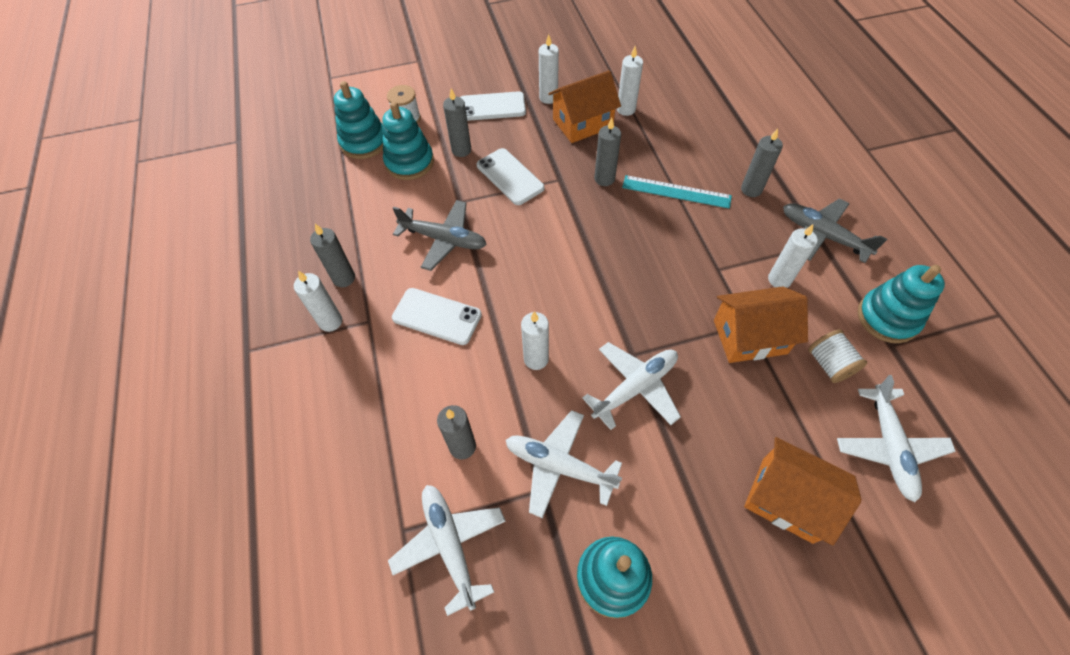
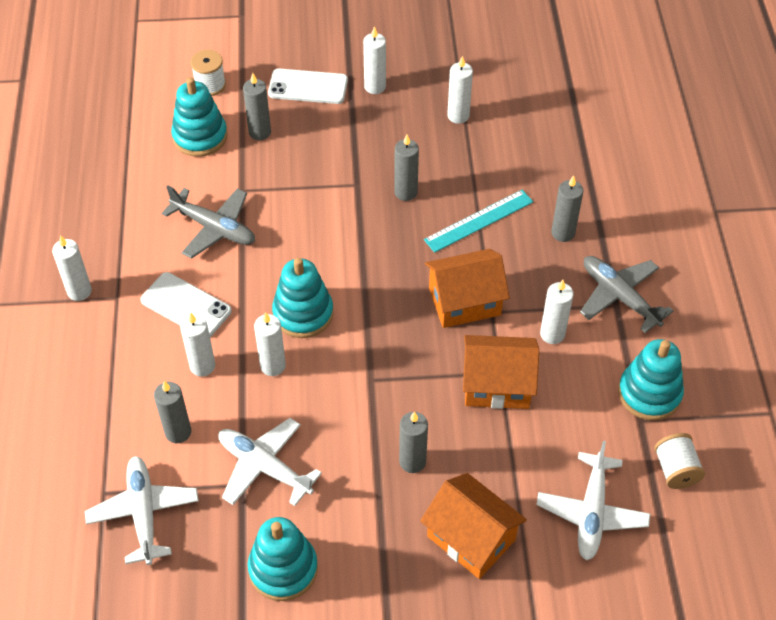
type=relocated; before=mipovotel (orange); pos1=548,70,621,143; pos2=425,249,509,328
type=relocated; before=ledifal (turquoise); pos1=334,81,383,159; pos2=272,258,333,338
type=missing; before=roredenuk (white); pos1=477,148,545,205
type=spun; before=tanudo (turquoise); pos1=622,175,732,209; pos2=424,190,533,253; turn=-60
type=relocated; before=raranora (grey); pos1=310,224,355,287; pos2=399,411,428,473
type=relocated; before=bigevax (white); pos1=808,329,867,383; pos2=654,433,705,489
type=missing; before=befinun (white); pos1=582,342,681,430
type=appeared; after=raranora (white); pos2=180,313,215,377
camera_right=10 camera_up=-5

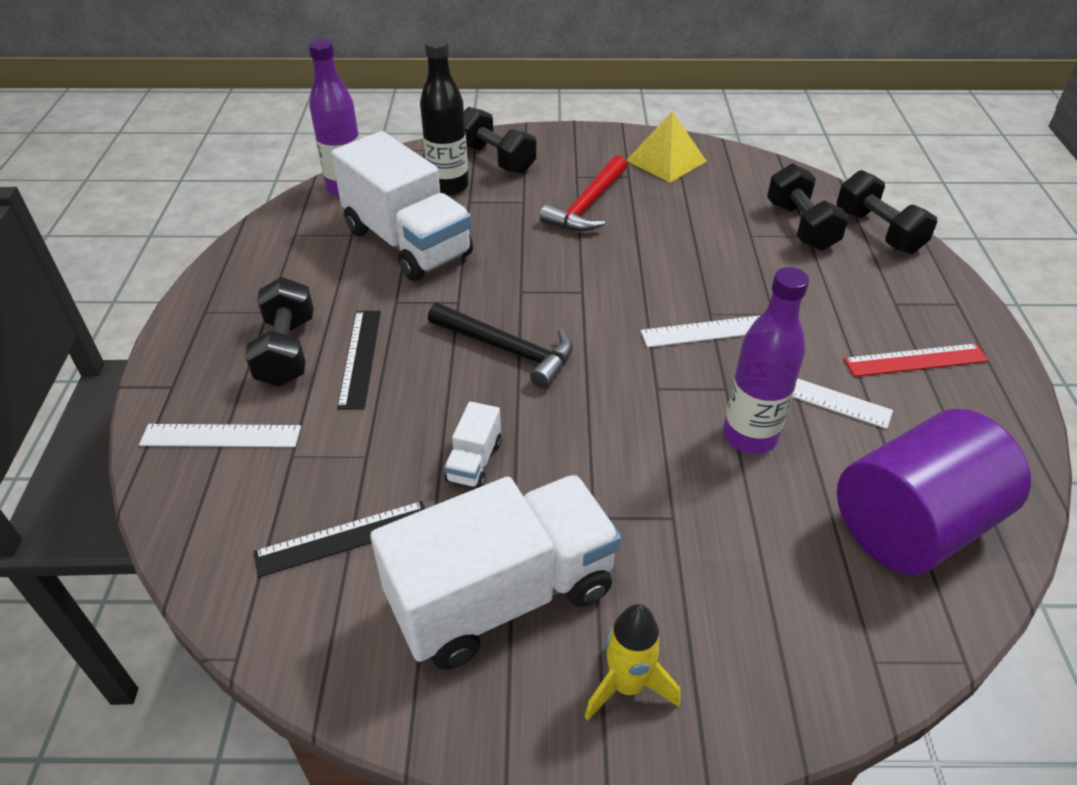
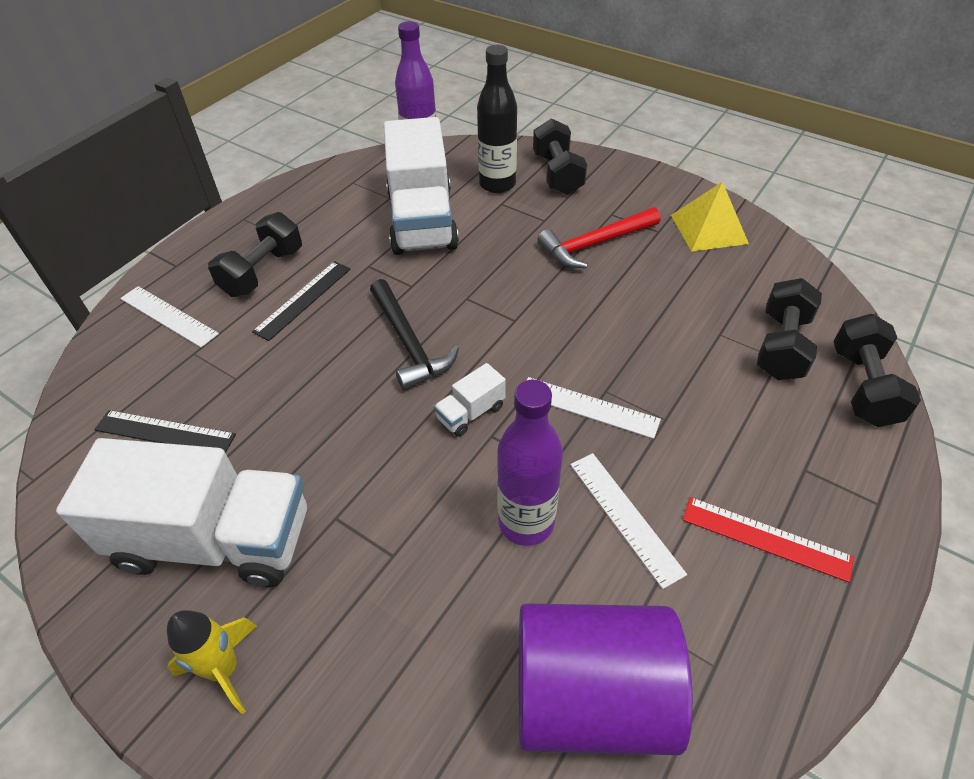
type=relocated; before=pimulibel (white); pos1=444,401,501,488; pos2=434,363,506,437
camera_right=35 camera_up=5

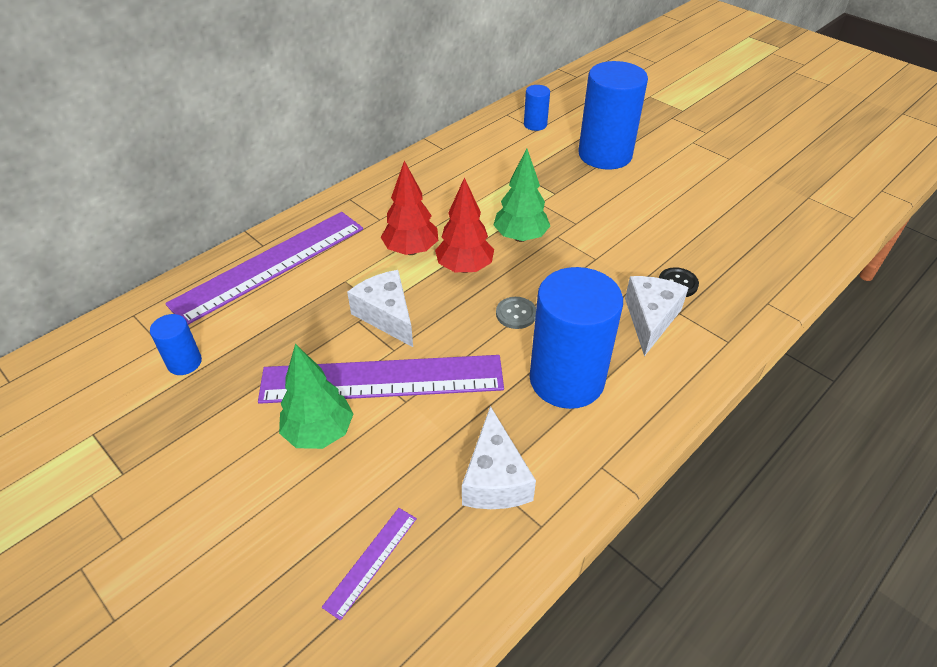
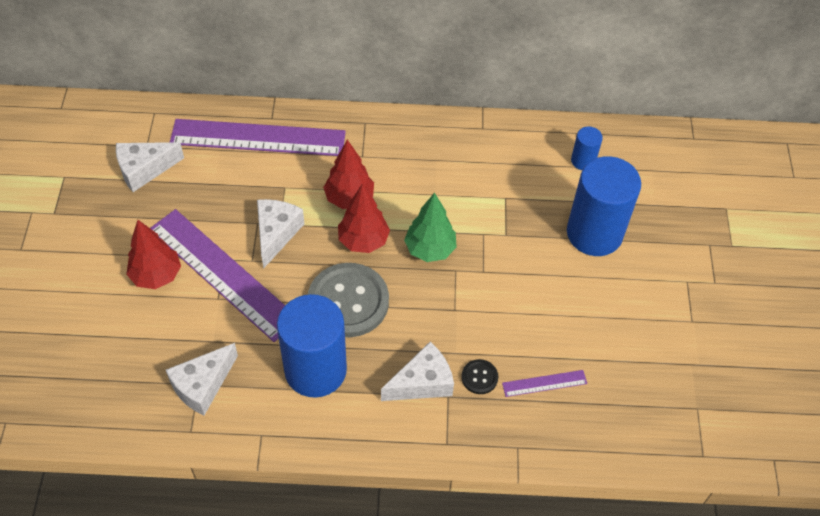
type=size; before=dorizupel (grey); pos1=496,297,536,329; pos2=308,263,389,337; scale=2.3
type=exchanged; before=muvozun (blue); after=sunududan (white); pos1=150,314,202,375; pos2=116,142,184,192
type=colour; before=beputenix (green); after=beputenix (red); pos1=279,344,353,449; pos2=126,220,181,289
type=relocated; before=tanudo (purple); pos1=322,508,417,621; pos2=502,370,587,397
camera_right=45 camera_up=10

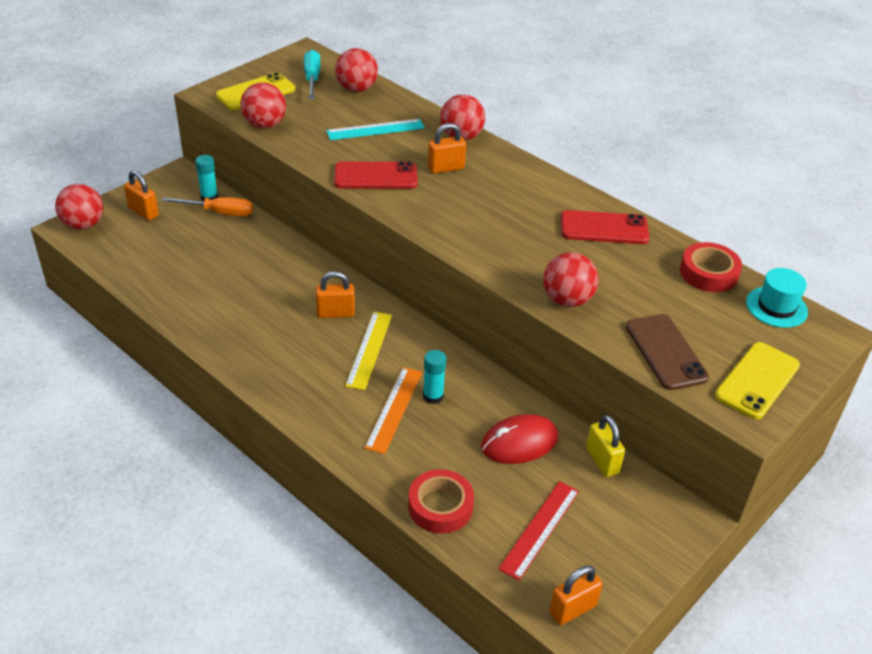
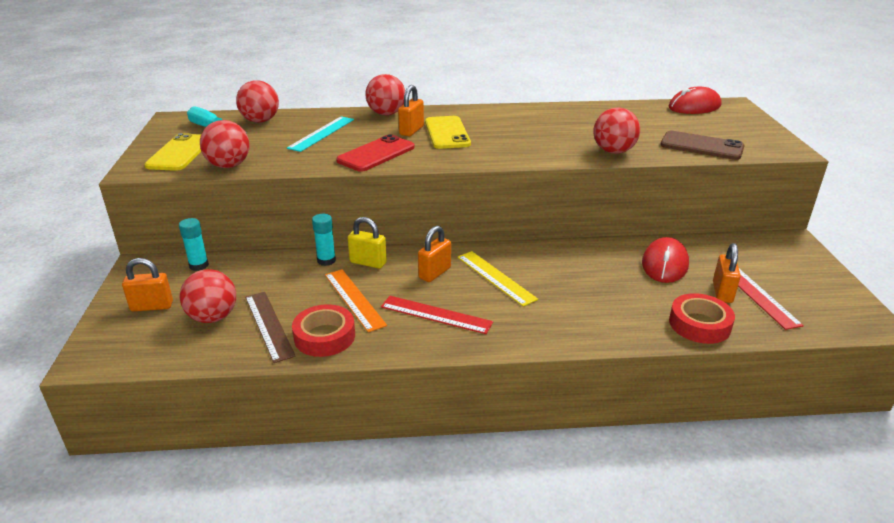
type=relocated; before=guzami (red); pos1=55,184,103,230; pos2=179,269,236,323
type=missing; before=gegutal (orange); pos1=161,197,253,216
type=missing; before=roredenuk (red); pos1=561,210,650,244
type=relocated; before=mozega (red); pos1=680,242,742,292; pos2=292,304,355,357
type=exchanged; before=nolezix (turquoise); after=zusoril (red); pos1=746,268,808,328; pos2=669,87,722,114
type=relocated; before=roredenuk (yellow); pos1=715,342,800,419; pos2=425,116,471,149
type=relocated; before=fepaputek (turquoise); pos1=423,350,446,404; pos2=312,214,336,266
type=relocated; before=tanudo (orange); pos1=364,367,422,454; pos2=325,269,387,332
type=relocated; before=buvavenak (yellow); pos1=586,415,625,477; pos2=348,217,387,269
type=relocated; before=buvavenak (orange); pos1=549,565,603,625; pos2=713,243,741,303
type=appeared; after=tanudo (brown); pos2=245,292,296,363
type=appeared; after=tanudo (red); pos2=381,296,493,334
camera_right=-45 camera_up=-10

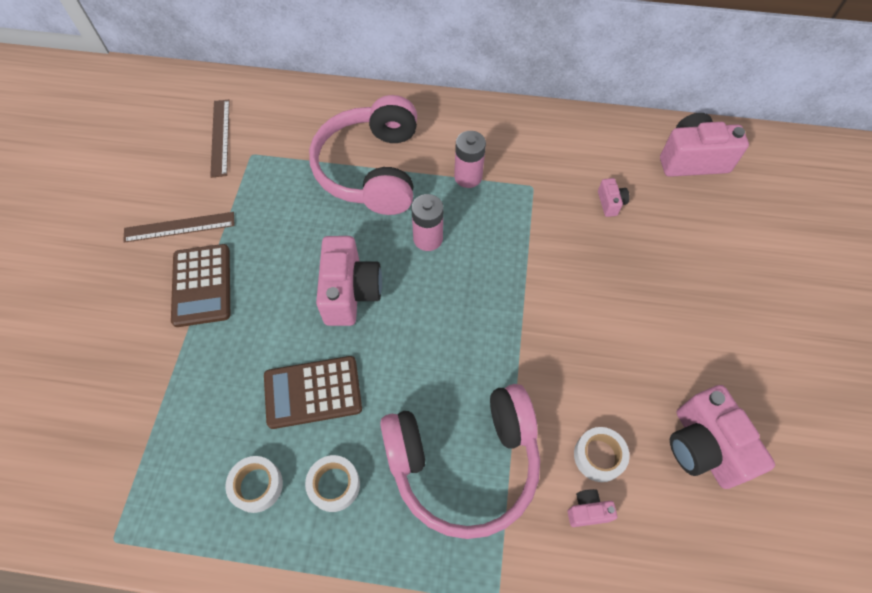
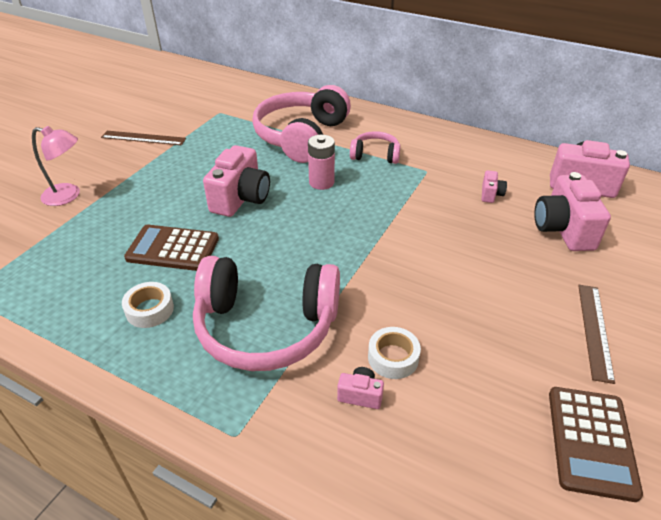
type=relocated; before=tanudo (brown); pos1=210,100,230,178; pos2=578,285,615,384
type=exchanged; before=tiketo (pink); after=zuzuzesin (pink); pos1=454,131,486,188; pos2=350,131,401,164
type=relocated; before=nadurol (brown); pos1=171,244,230,327; pos2=549,387,643,502
type=relocated; before=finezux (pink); pos1=670,385,775,489; pos2=534,172,611,251
type=missing; before=mozega (white); pos1=225,456,283,513
type=appeared; after=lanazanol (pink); pos2=32,126,80,206
camera_right=20 camera_up=-20

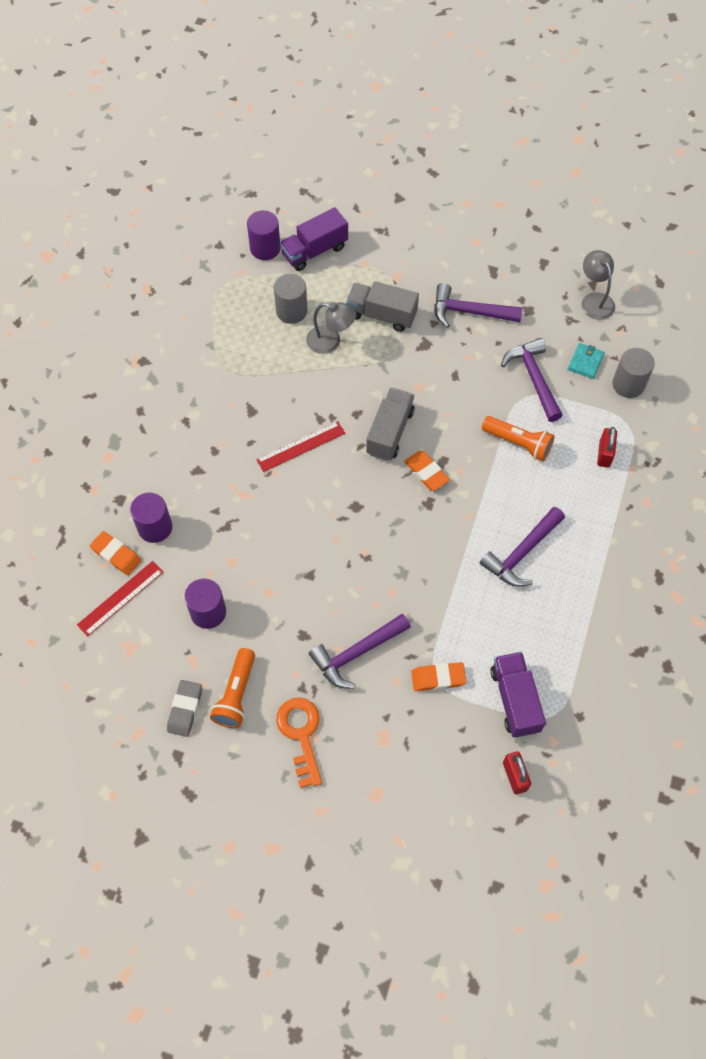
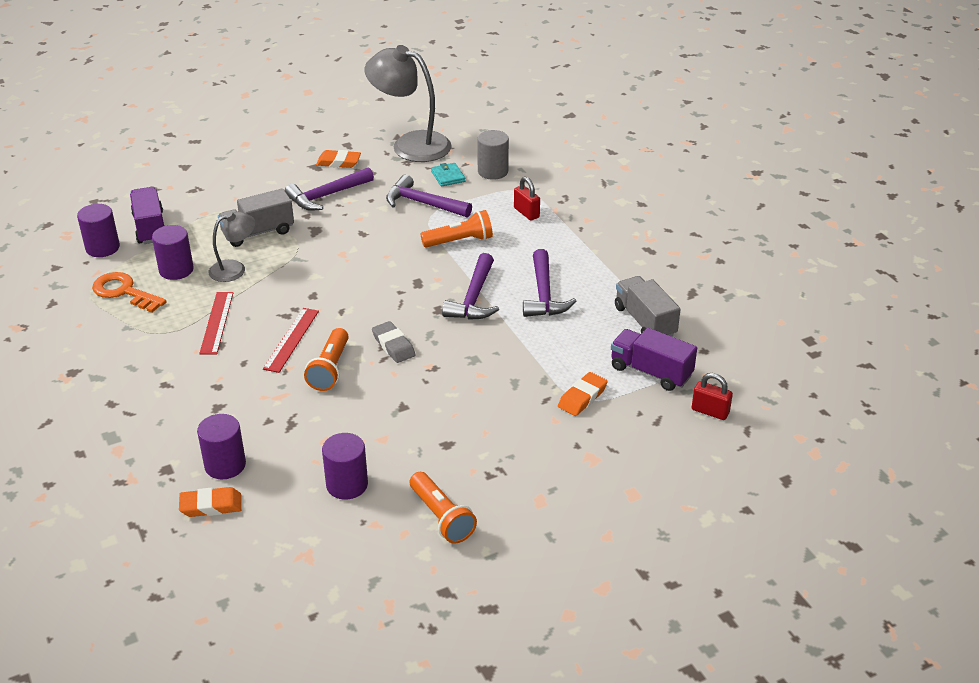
type=spun; before=pimulibel (purple); pos1=280,207,348,271; pos2=130,187,164,244; turn=150
type=size; before=lanazanol (grey); pos1=582,250,615,320; pos2=364,45,451,162; scale=1.83
type=colour; before=muvozun (grey); after=muvozun (purple); pos1=274,274,308,324; pos2=152,225,194,280
type=relocated; before=pimulibel (grey); pos1=366,387,415,461; pos2=615,276,681,337
type=relocated; before=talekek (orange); pos1=404,451,450,491; pos2=316,150,361,168
type=relocated; before=tanudo (red); pos1=77,561,163,636; pos2=199,292,233,355
type=relocated; before=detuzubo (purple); pos1=309,613,411,689; pos2=442,253,499,320
type=relocated; before=talekek (grey); pos1=167,680,202,737; pos2=372,321,416,363
type=relocated; before=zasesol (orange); pos1=276,698,322,788; pos2=92,272,167,313
type=appeared; after=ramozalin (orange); pos2=304,328,349,391
camera_right=-45 camera_up=-25

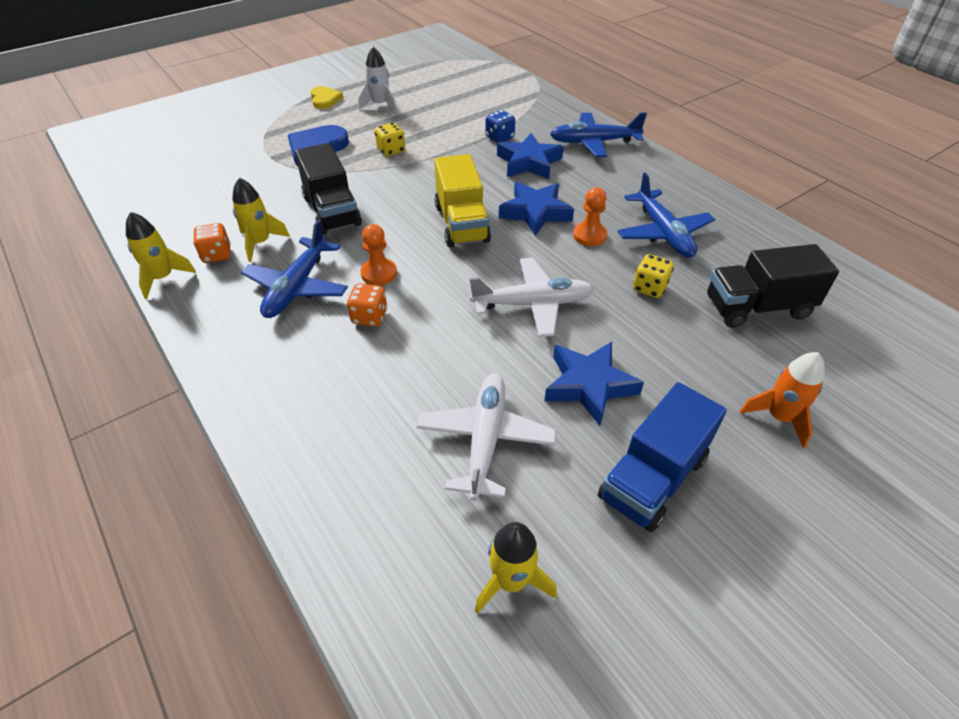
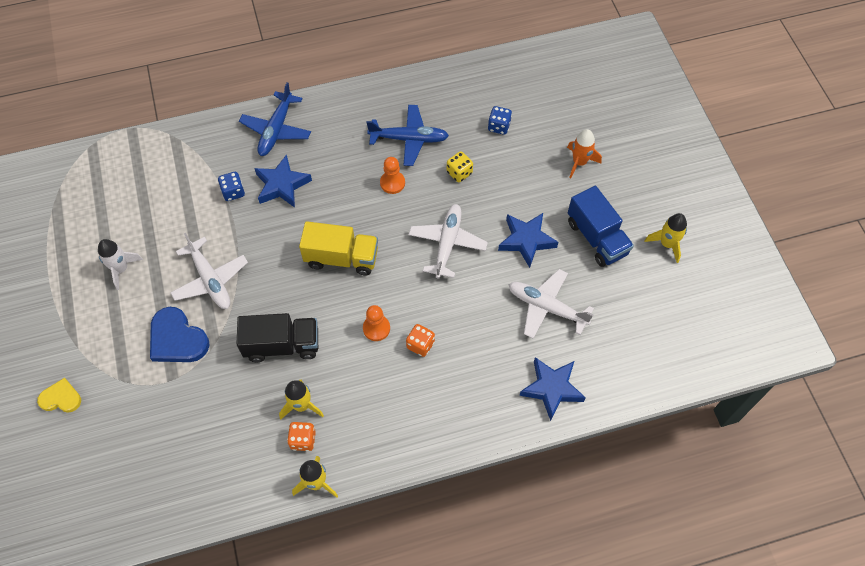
type=relocated; before=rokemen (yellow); pos1=310,86,343,109; pos2=37,378,81,413
type=exchanged; before=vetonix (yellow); after=befinun (white); pos1=375,123,405,156; pos2=170,233,248,309
type=relocated; before=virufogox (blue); pos1=499,182,574,236; pos2=519,357,586,421
type=missing; before=befinun (blue); pos1=241,220,348,318
type=exchanged; before=pimulibel (black); after=vetonix (blue); pos1=707,244,839,328; pos2=488,106,512,134
type=relocated; before=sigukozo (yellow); pos1=475,522,557,614; pos2=644,213,687,263
camera_right=-70 camera_up=15

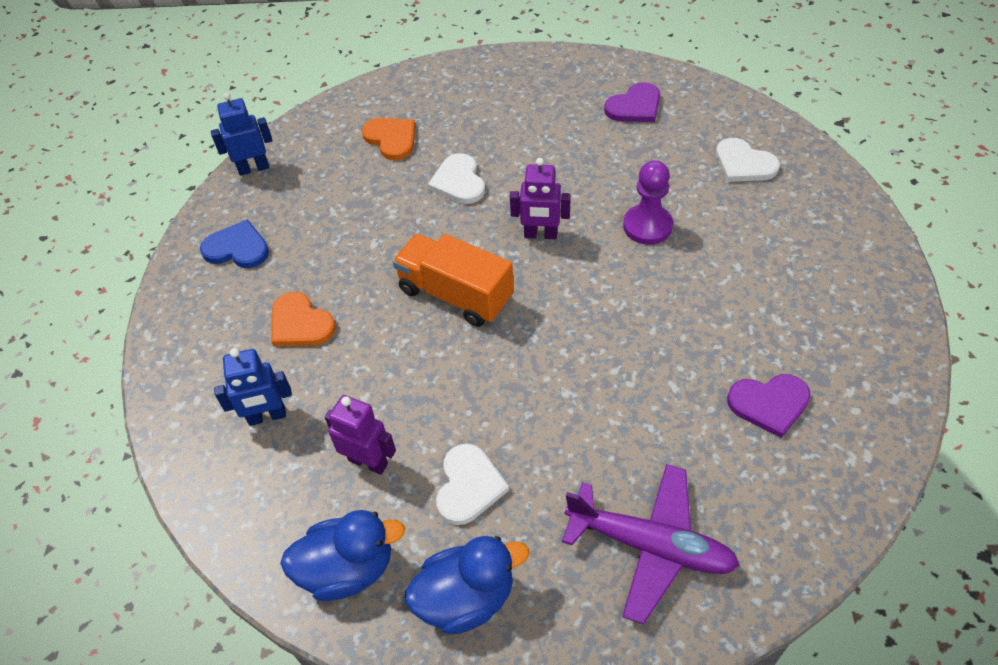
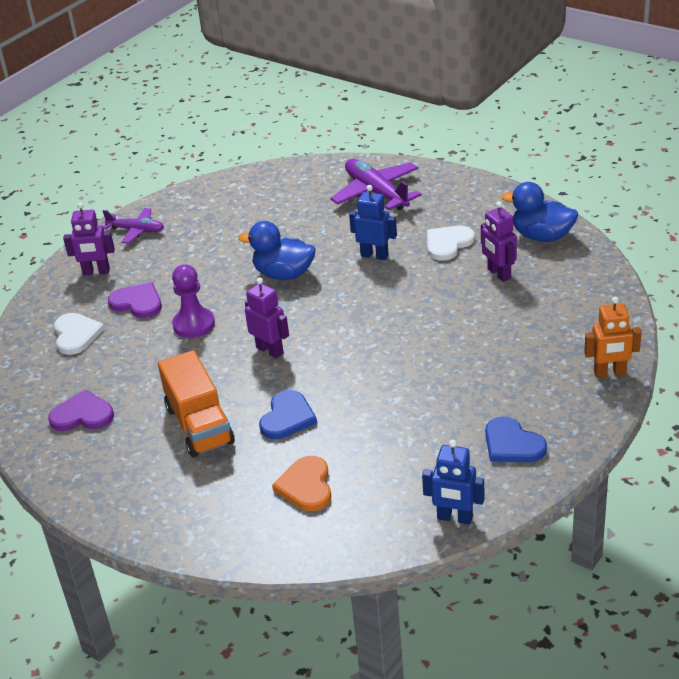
type=colour; before=rokemen (white); after=rokemen (blue); pos1=428,153,485,204; pos2=259,390,317,439
type=relocated; before=pimulibel (orange); pos1=392,234,514,327; pos2=158,350,235,457
type=missing; before=rokemen (orange); pos1=271,292,336,346
type=relocated; before=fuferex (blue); pos1=214,348,292,426; pos2=349,185,397,260
type=relocated; before=rokemen (purple); pos1=727,374,811,438; pos2=108,282,162,318
type=relocated; before=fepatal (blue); pos1=405,536,529,635; pos2=238,221,316,280
type=appeared; after=fuferex (purple); pos2=63,203,115,276
type=appeared; after=befinun (purple); pos2=103,208,164,244
type=appeared; after=fuferex (orange); pos2=584,297,642,378
camera_right=-145 camera_up=-15

